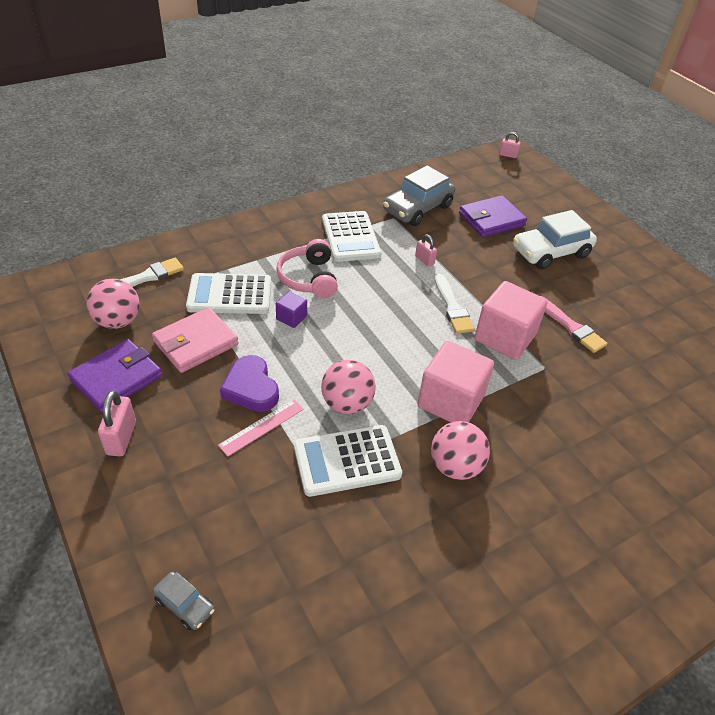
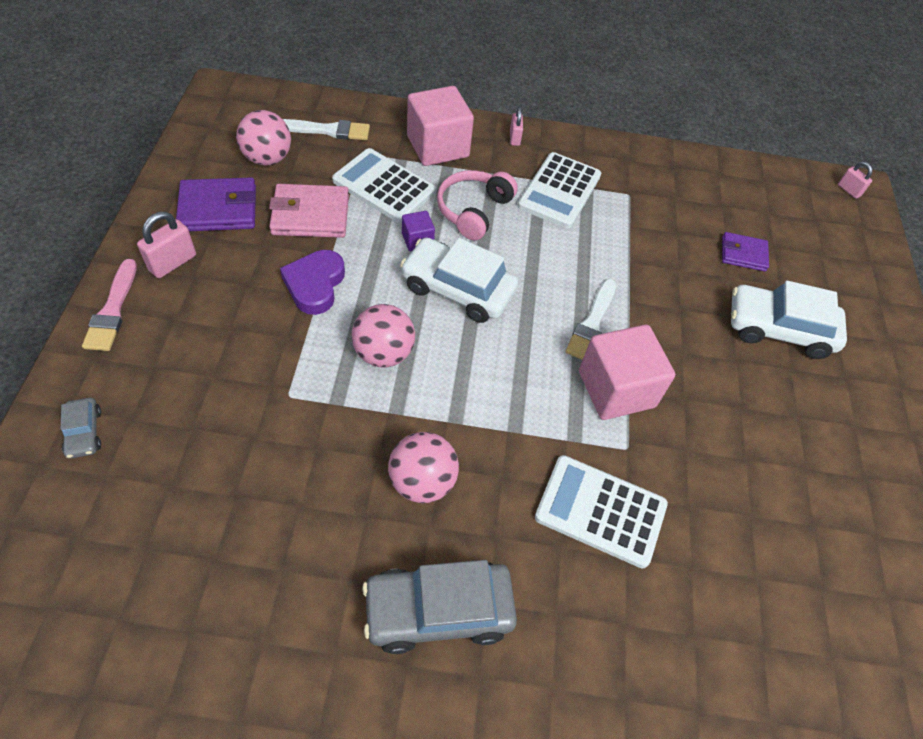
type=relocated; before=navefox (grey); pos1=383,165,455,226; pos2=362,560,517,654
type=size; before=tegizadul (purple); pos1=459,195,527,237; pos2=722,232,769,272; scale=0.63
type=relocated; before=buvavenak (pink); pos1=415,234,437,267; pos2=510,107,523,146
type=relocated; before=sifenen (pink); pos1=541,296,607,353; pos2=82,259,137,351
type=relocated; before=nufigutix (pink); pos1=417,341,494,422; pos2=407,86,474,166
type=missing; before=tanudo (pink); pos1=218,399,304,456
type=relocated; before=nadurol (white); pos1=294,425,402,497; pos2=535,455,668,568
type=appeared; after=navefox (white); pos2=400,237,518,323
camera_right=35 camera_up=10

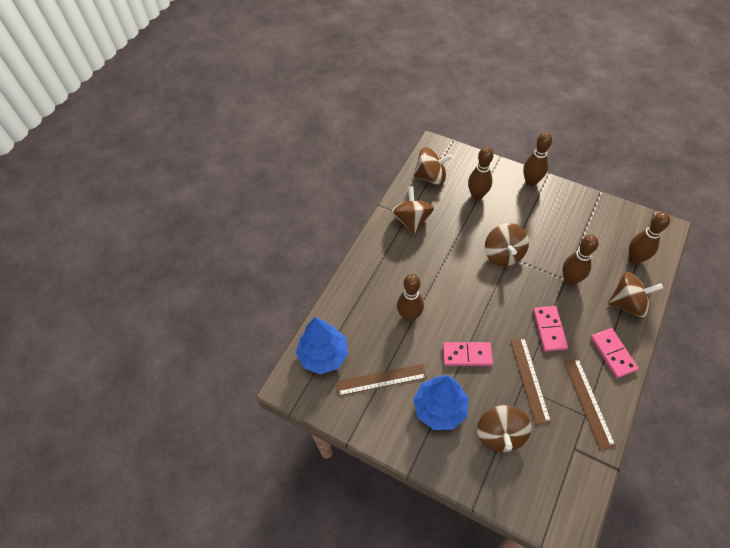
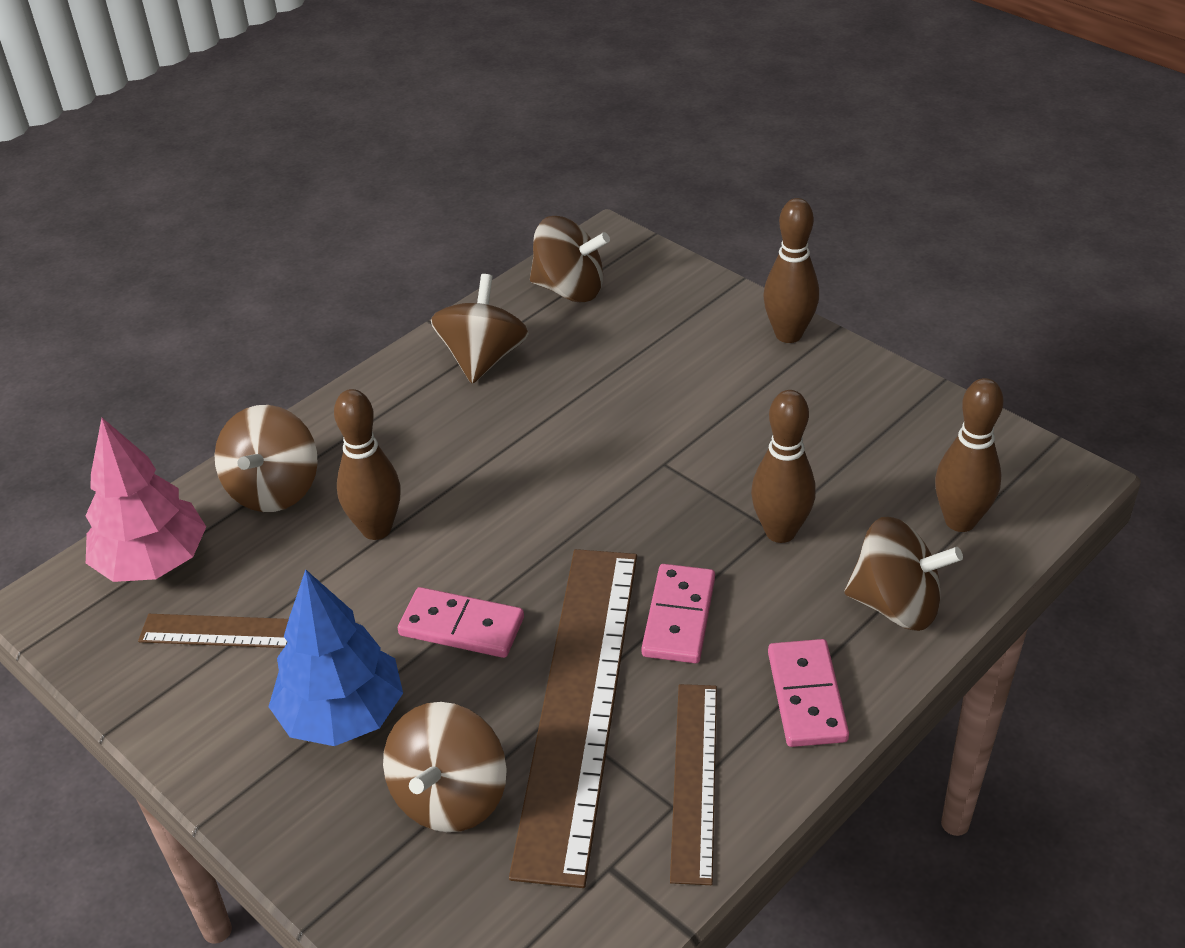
type=missing; before=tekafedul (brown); pos1=468,146,493,200
type=relocated; before=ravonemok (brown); pos1=485,223,529,266; pos2=214,405,318,512
type=colour; before=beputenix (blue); after=beputenix (pink); pos1=296,318,348,374; pos2=86,418,206,582
type=size; before=tanudo (brown); pos1=510,337,551,425; pos2=509,549,637,888; scale=1.83
camera_right=15 camera_up=-15

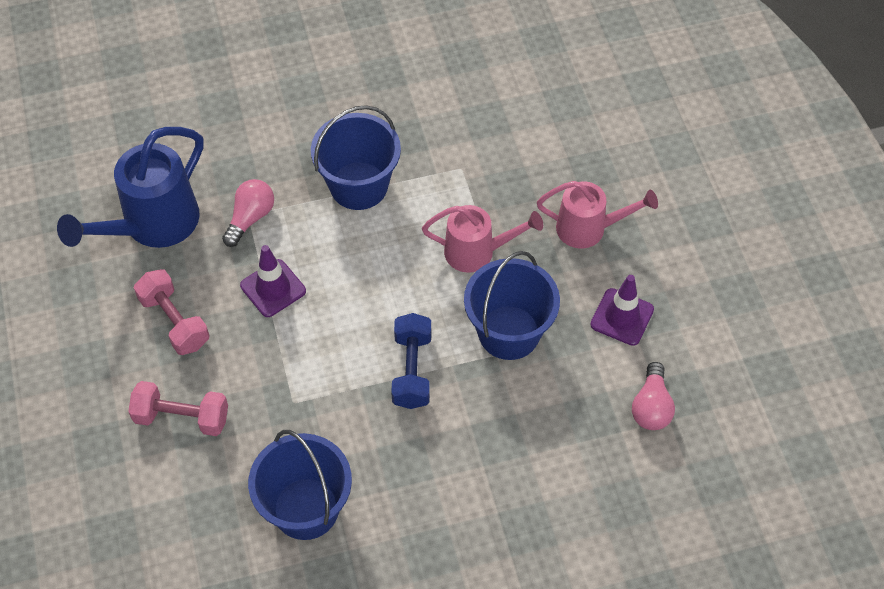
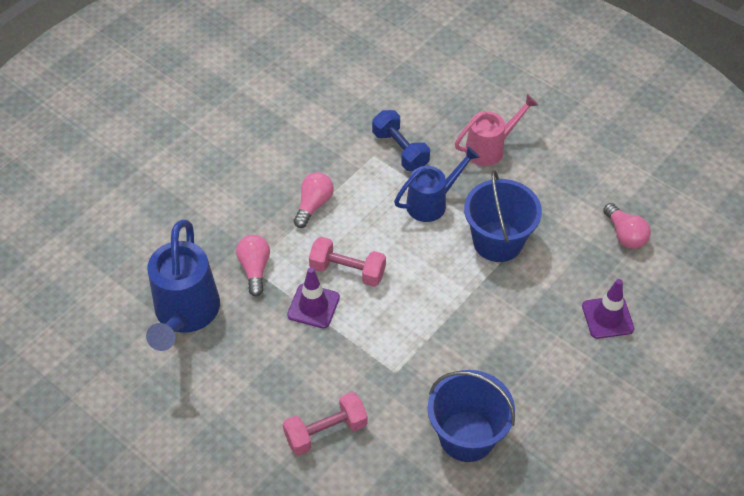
type=exchanged; before=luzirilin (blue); after=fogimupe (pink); pos1=311,105,401,210; pos2=294,172,334,228
type=colour; before=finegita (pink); after=finegita (blue); pos1=422,205,543,273; pos2=394,146,480,222
type=relocated; before=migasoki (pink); pos1=134,269,210,355; pos2=309,237,386,287
type=relocated; before=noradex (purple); pos1=590,275,654,346; pos2=582,279,634,339
type=relocated; before=migasoki (blue); pos1=391,313,431,409; pos2=372,110,430,171
camera_right=-35 camera_up=-5

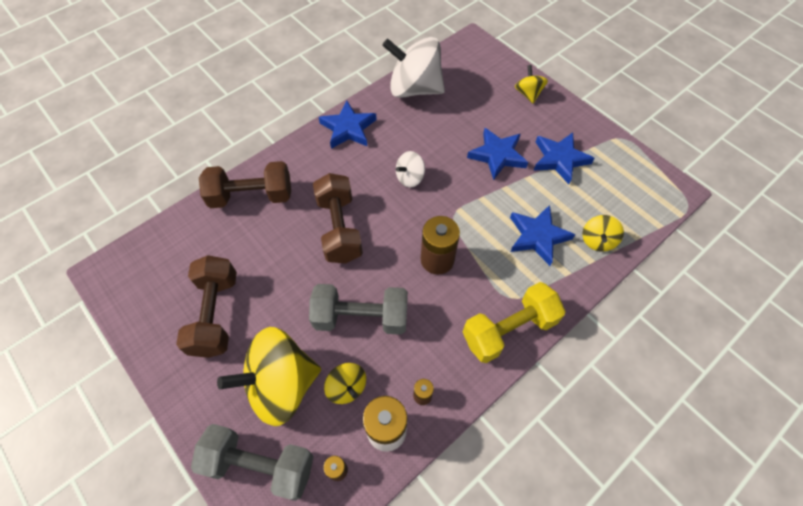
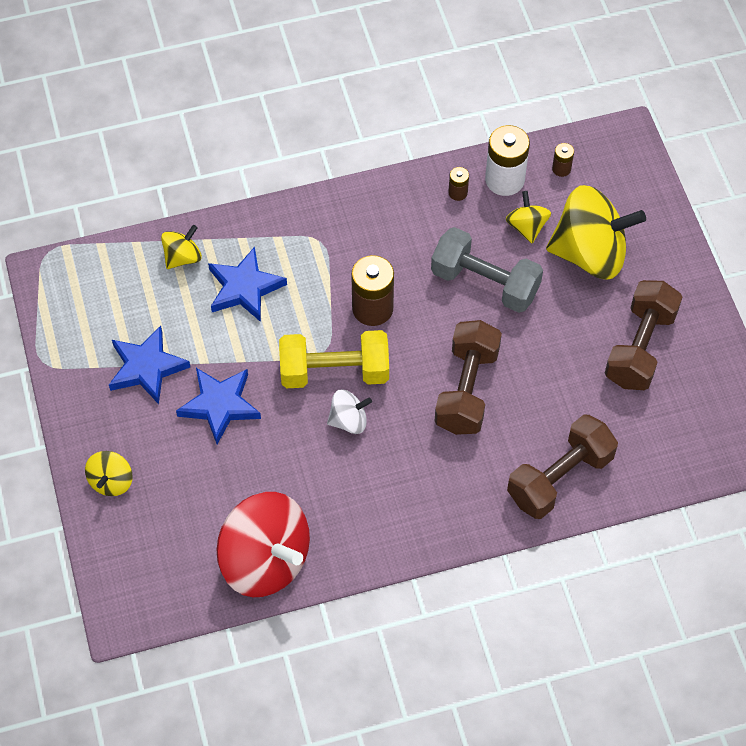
type=colour; before=ravonemok (white); after=ravonemok (red); pos1=382,37,445,98; pos2=217,492,310,597
type=missing; before=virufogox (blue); pos1=319,100,377,149
type=spun; before=migasoki (brown); pos1=199,161,291,208; pos2=507,414,618,519; turn=-60
type=relocated; before=migasoki (yellow); pos1=463,282,566,363; pos2=279,330,389,388
type=missing; before=migasoki (grey); pos1=191,424,314,501
camera_right=-155 camera_up=0

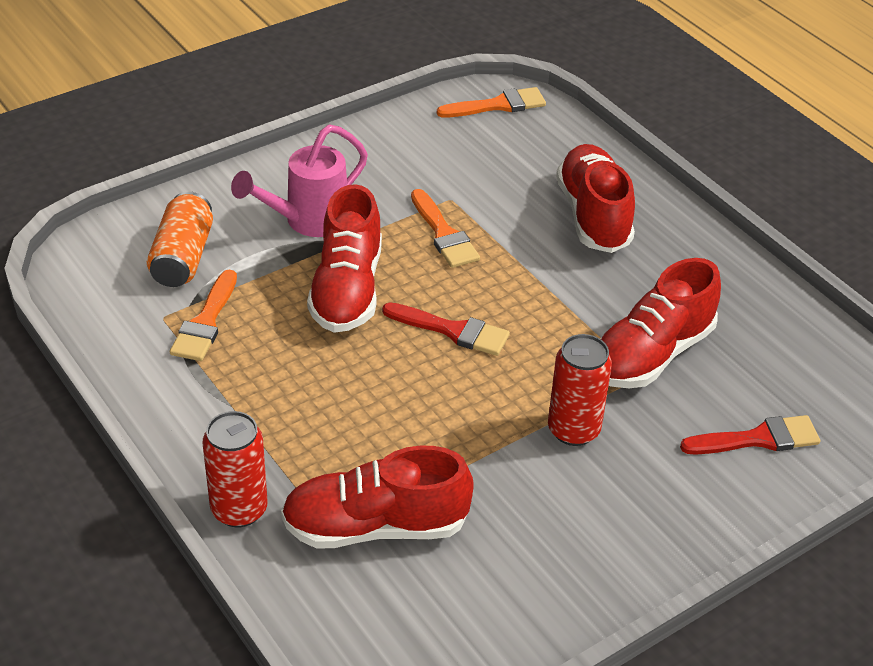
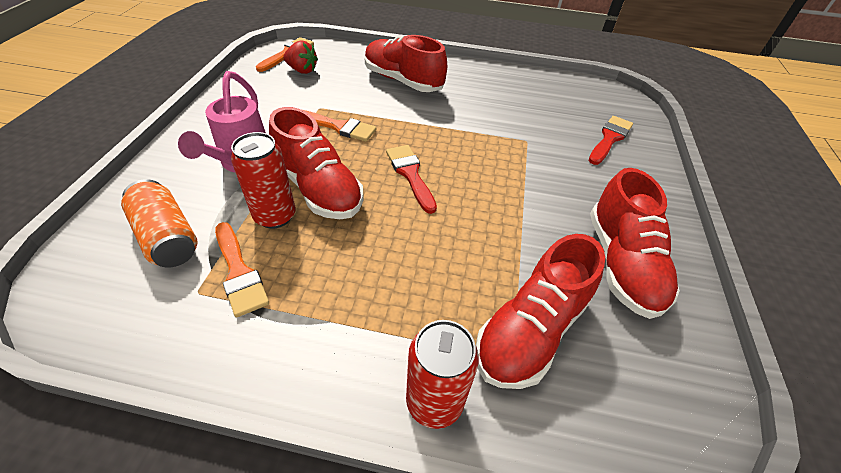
type=relocated; before=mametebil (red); pos1=600,258,721,388; pos2=590,168,680,319
type=spun; before=sifenen (red); pos1=382,302,510,356; pos2=386,145,437,214; turn=-90
type=relocated; before=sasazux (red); pos1=548,334,612,446; pos2=231,132,296,229
type=appeared; after=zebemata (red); pos2=283,40,318,74
camera_right=-45 camera_up=5

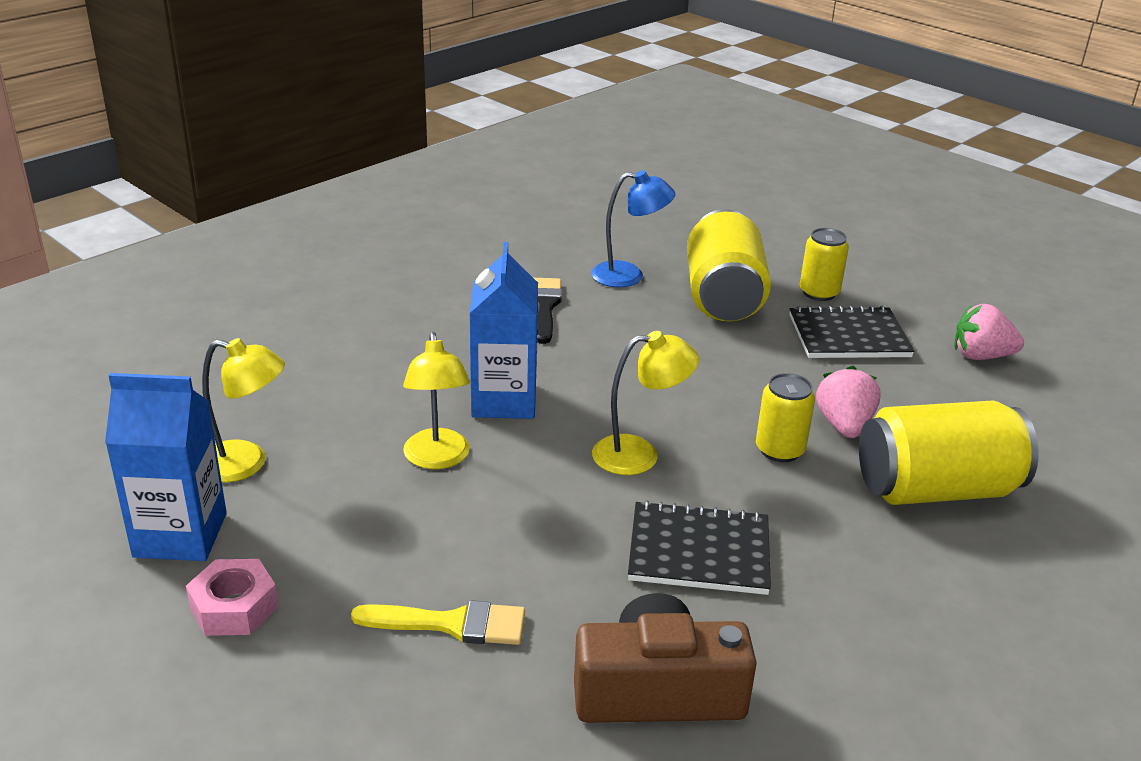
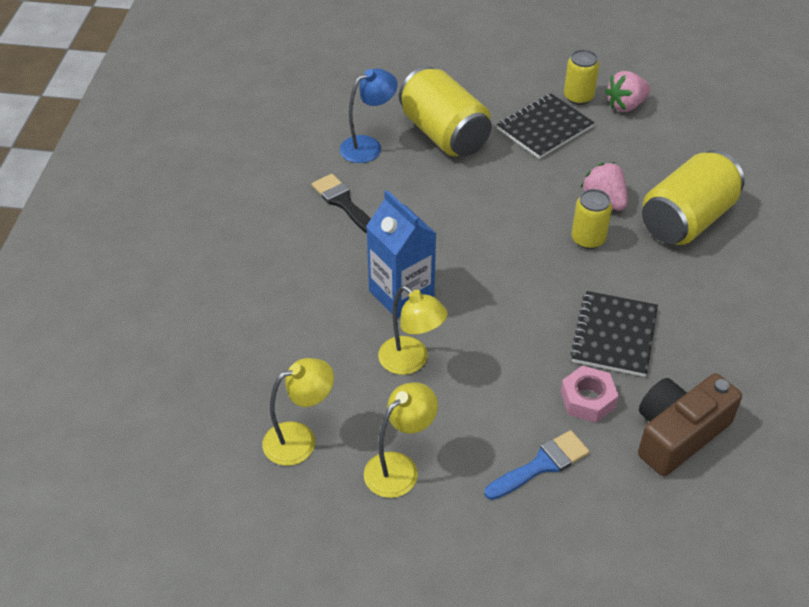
type=relocated; before=sasazux (yellow); pos1=800,228,849,301; pos2=564,50,599,105
type=relocated; before=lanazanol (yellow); pos1=592,331,699,475; pos2=364,382,438,498
type=missing; before=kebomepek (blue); pos1=105,373,227,561
type=spun; before=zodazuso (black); pos1=628,500,771,595; pos2=570,291,658,377; turn=-45
type=relocated; before=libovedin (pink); pos1=186,559,279,636; pos2=560,365,619,423
type=colour; before=sifenen (yellow); after=sifenen (blue); pos1=351,600,525,645; pos2=484,430,590,500
camera_right=-35 camera_up=15

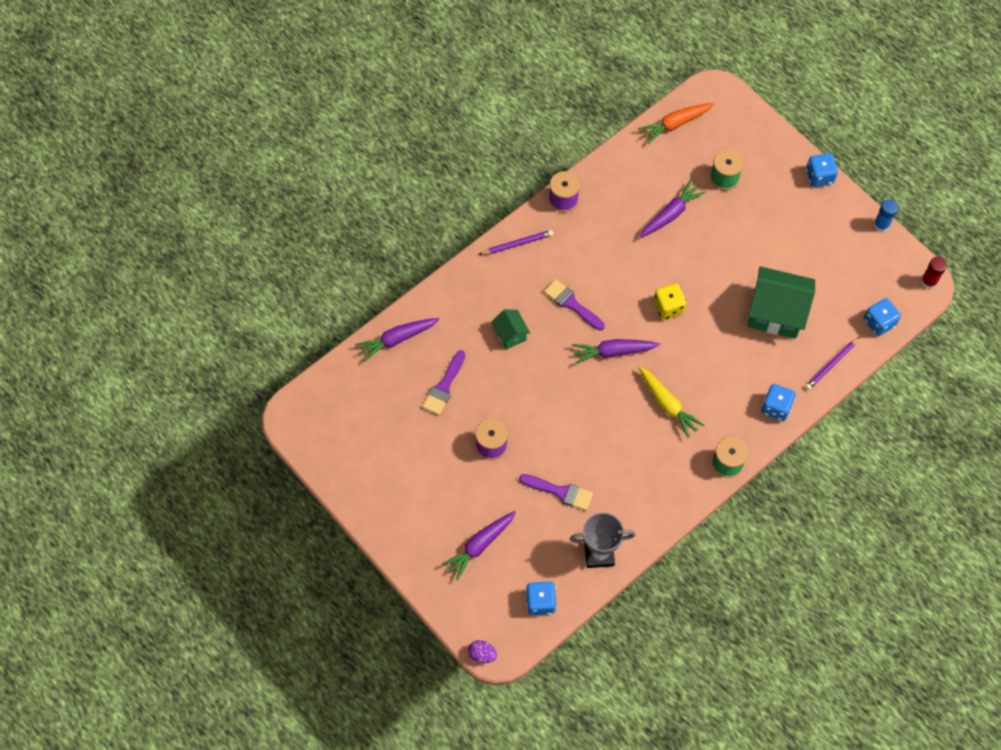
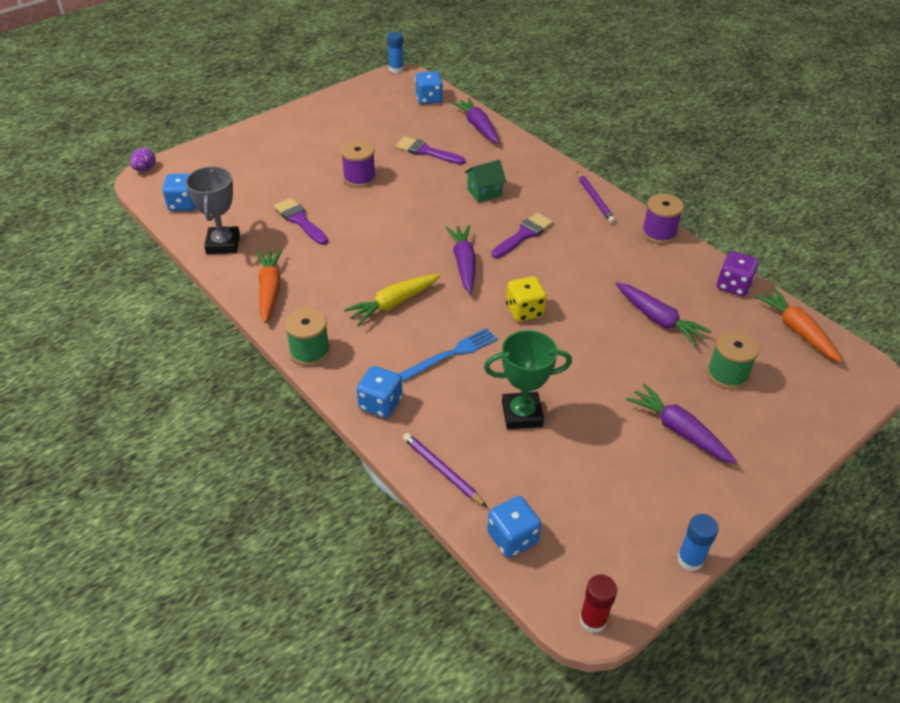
type=relocated; before=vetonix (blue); pos1=806,153,838,187; pos2=415,71,443,104
type=exchanged; before=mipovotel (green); after=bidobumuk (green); pos1=748,266,815,338; pos2=484,330,572,429
type=spun; before=sifenen (purple); pos1=519,474,593,511; pos2=274,198,328,245; turn=120
type=relocated; before=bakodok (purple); pos1=441,511,516,581; pos2=626,384,737,464
type=appeared; after=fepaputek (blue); pos2=387,32,404,73
type=appeared; after=bakodok (orange); pos2=257,249,283,323
type=appeared; after=vetonix (purple); pos2=717,251,759,296
type=appeared; after=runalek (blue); pos2=399,328,498,382
camera_right=90 camera_up=-20

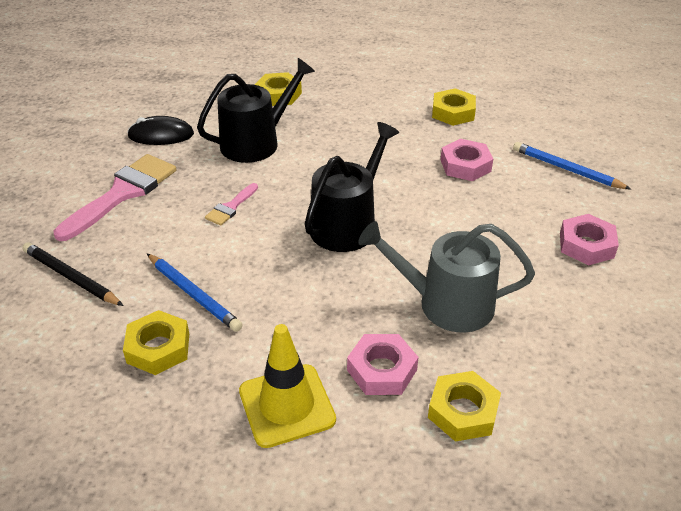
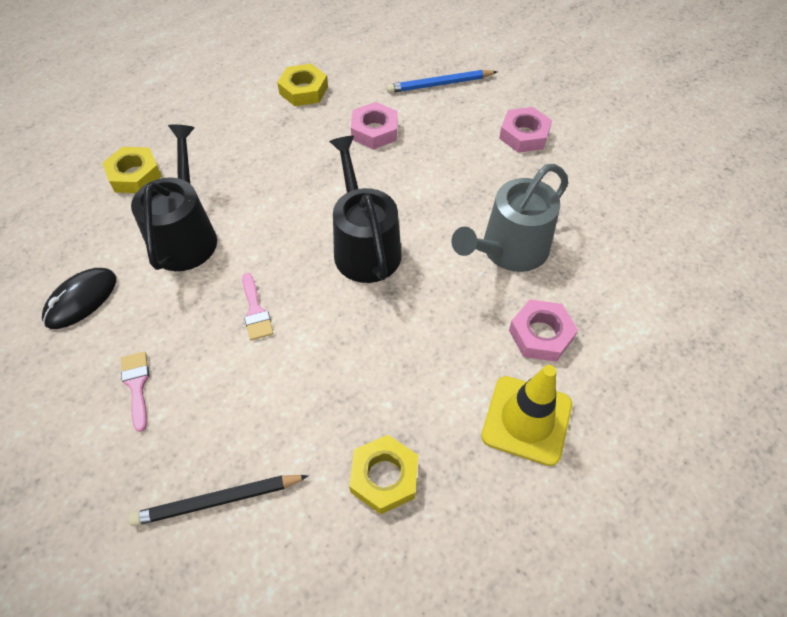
type=size; before=sifenen (pink); pos1=54,154,176,241; pos2=121,352,149,432; scale=0.49
type=missing; before=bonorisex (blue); pos1=147,253,243,332
type=missing; before=libovedin (yellow); pos1=428,371,501,442
camera_right=-50 camera_up=15

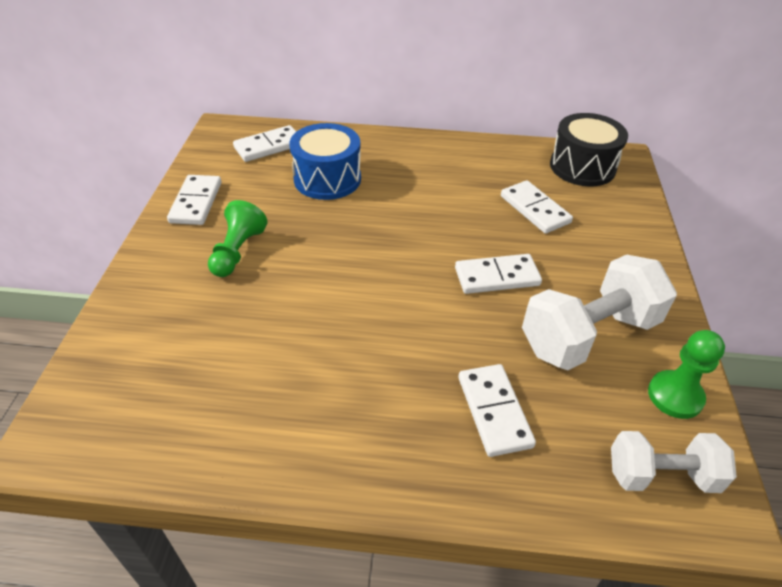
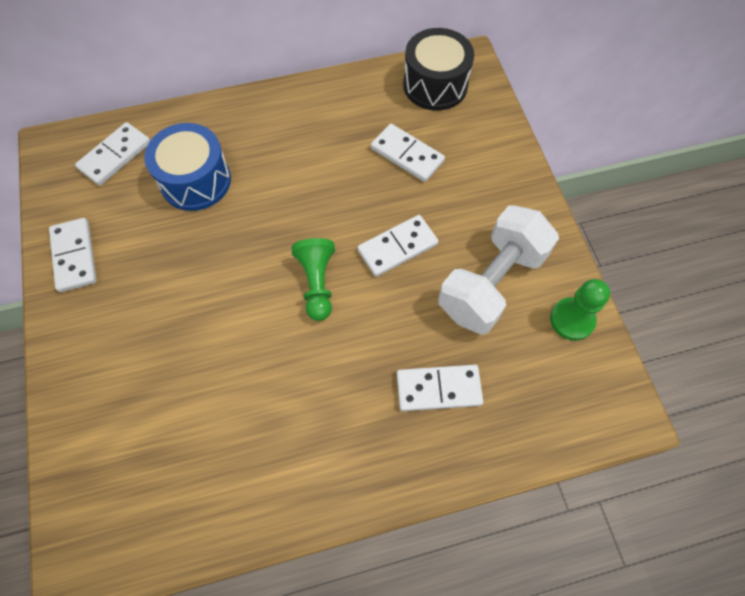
type=relocated; before=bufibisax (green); pos1=208,200,267,277; pos2=291,238,335,321
type=spun; before=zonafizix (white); pos1=458,364,536,457; pos2=397,365,483,411; turn=-60
type=missing; before=migasoki (white); pos1=611,431,737,493
camera_right=-20 camera_up=20

